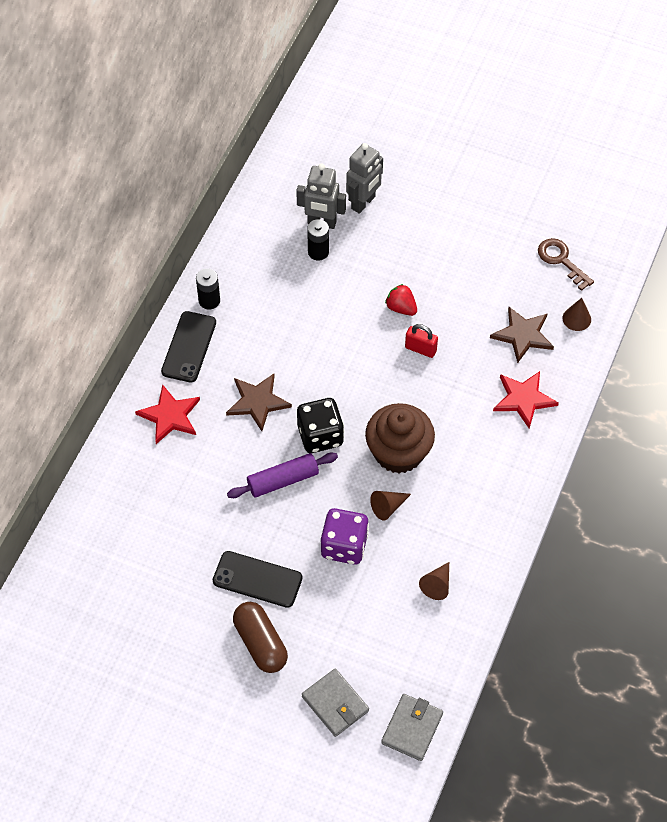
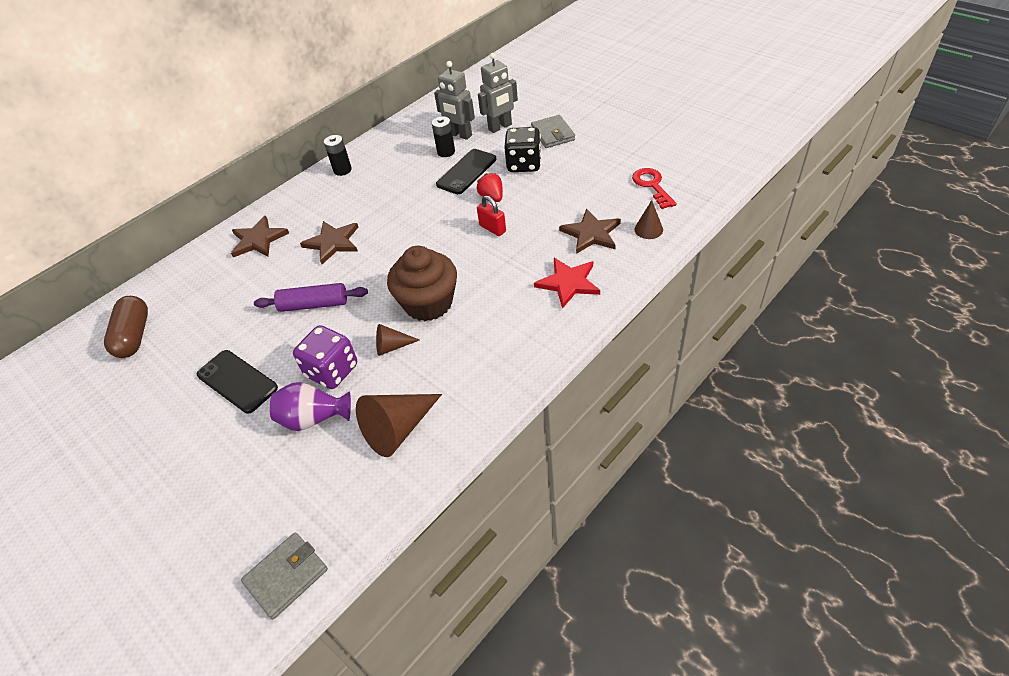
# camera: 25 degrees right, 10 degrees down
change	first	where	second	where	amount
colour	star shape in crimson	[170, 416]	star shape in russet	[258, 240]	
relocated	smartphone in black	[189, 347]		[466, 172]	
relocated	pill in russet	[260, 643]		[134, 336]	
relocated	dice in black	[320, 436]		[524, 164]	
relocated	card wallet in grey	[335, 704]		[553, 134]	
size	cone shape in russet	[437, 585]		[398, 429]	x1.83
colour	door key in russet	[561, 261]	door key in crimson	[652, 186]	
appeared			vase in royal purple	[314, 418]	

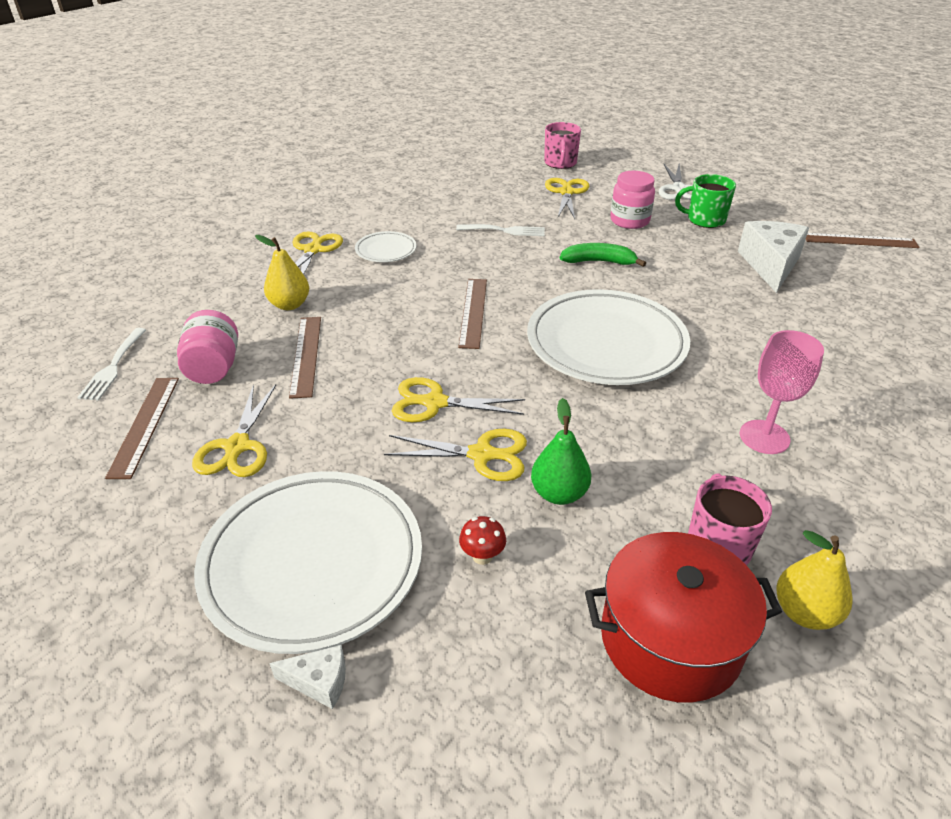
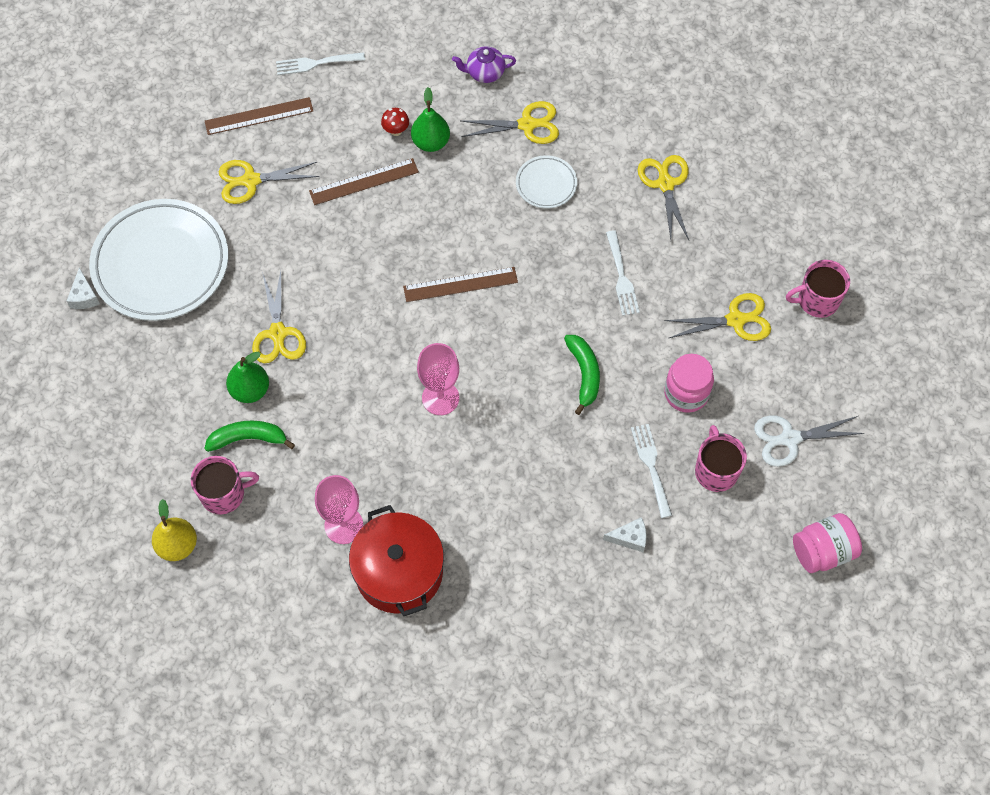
# camera: 75 degrees right, 25 degrees up
change	first	where	second	where	amount
relocated	preserve jar in rosy	[214, 368]		[822, 551]	
colour	toy pear in yellow	[289, 305]	toy pear in green	[431, 142]	
relocated	scissors in yellow	[435, 403]		[665, 184]	
relocated	toadstool in crimson	[482, 556]		[396, 131]	
exchanged	flat dish in white	[606, 344]	goblet in rosy	[440, 398]	
relocated	stockpot in crimson	[670, 639]		[399, 572]	
colour	coffee mug in green	[705, 220]	coffee mug in rosy	[716, 470]	
size	cheese in white	[770, 265]		[630, 538]	x0.47
missing	straightedge in russet	[860, 241]			
appeared			toy banana in green	[248, 438]	
appeared			tea pot in royal purple	[484, 72]	
appeared			dinner fork in white	[651, 466]	

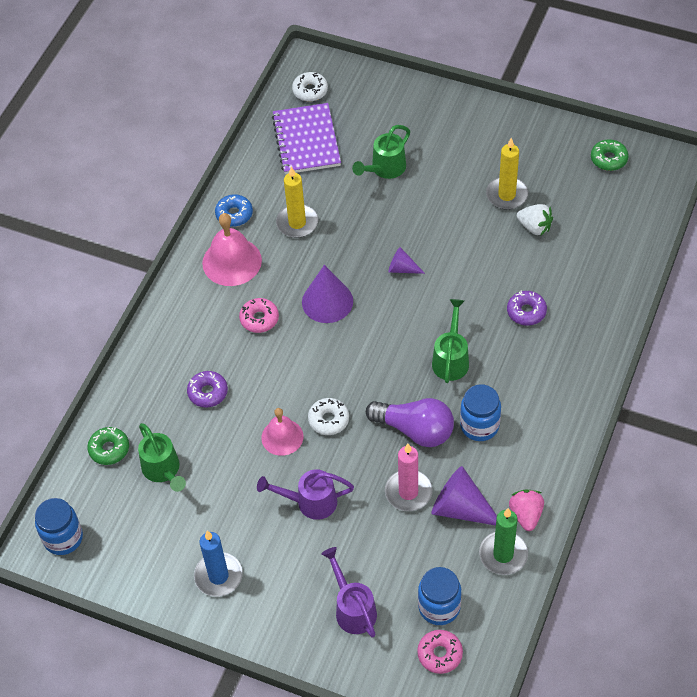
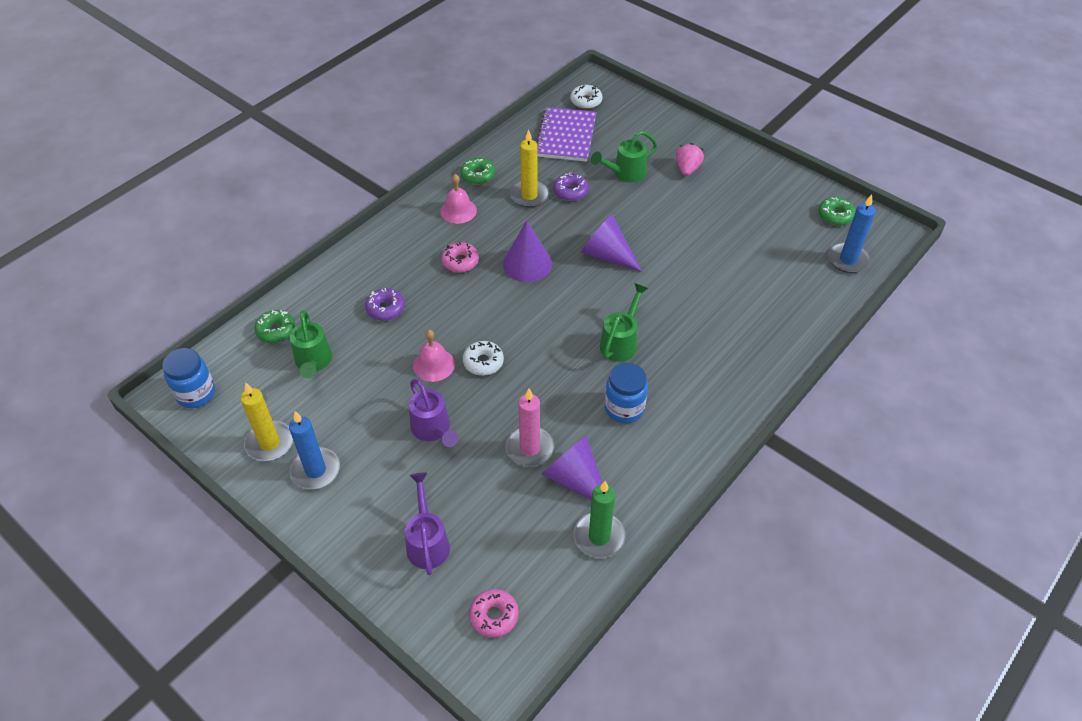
# camera: 15 degrees right, 5 degrees down
change	first	where	second	where	amount
size	bell in rosy	[232, 261]		[458, 210]	x0.66
colour	glazed donut in royal blue	[234, 214]	glazed donut in green	[478, 175]	
spun	watering can in royal purple	[310, 502]		[433, 430]	135 degrees counterclockwise
missing	lightbulb in royal purple	[415, 430]			
size	cone shape in royal purple	[402, 268]		[607, 255]	x1.83
missing	preserve jar in royal blue	[439, 607]			
relocated	candle in yellow	[507, 195]		[270, 443]	
relocated	glazed donut in royal purple	[526, 312]		[570, 191]	
relocated	berry in rosy	[526, 515]		[687, 169]	
missing	berry in white	[534, 227]			
appeared			candle in royal blue	[848, 260]	

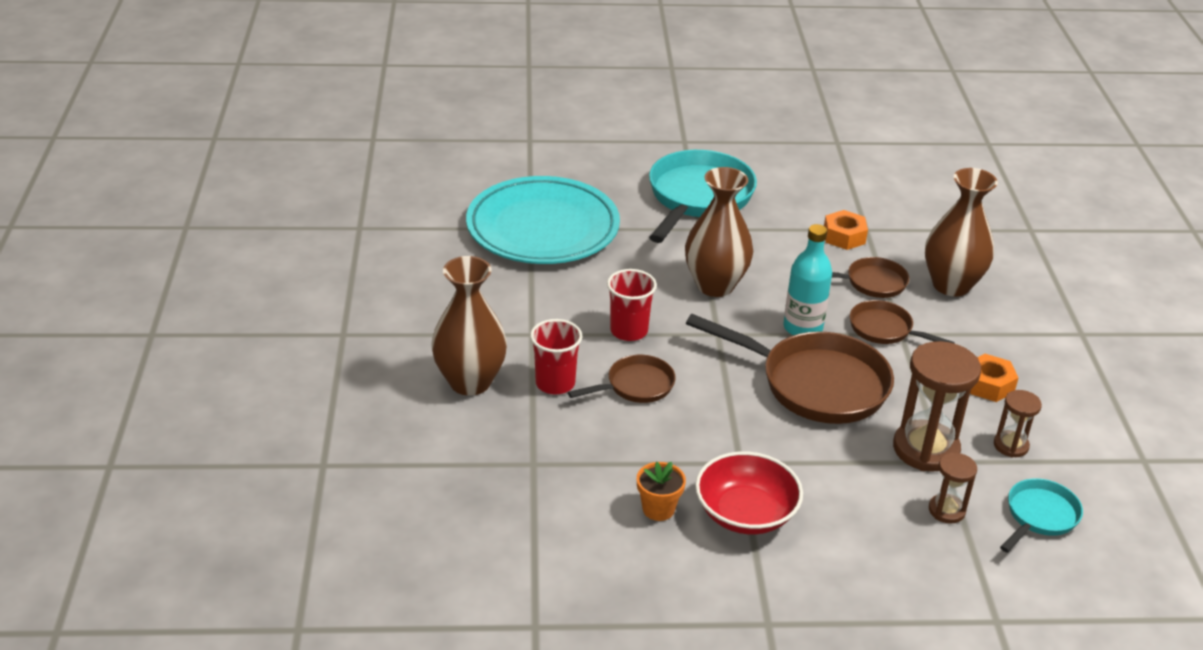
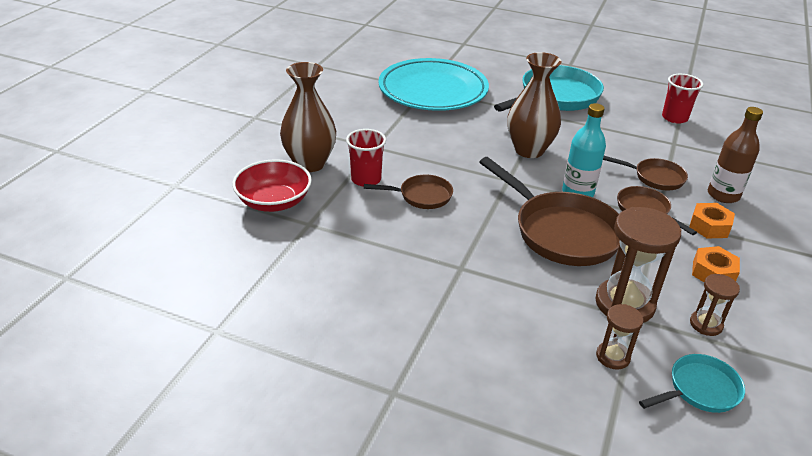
# camera: 25 degrees right, 0 degrees up
change	first	where	second	where	amount
relocated	beaker in crimson	[629, 331]		[674, 118]	
missing	plant pot in bright orange	[658, 509]			
relocated	bowl in crimson	[745, 513]		[274, 201]	
relocated	nut in bright orange	[844, 236]		[709, 226]	
exchanged	vase in russet	[951, 285]	bottle in russet	[723, 195]	

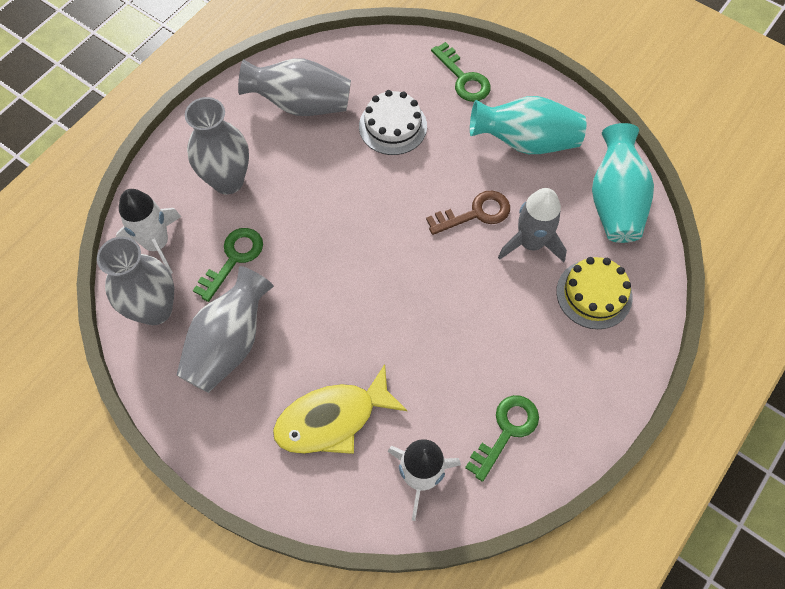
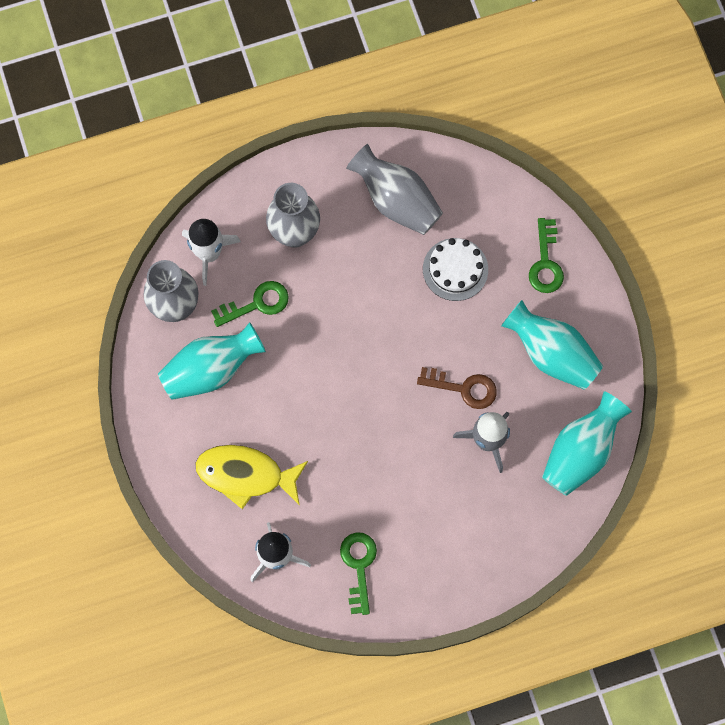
# camera: 35 degrees right, 10 degrees up
change	first	where	second	where	amount
colour	vase in grey	[229, 343]	vase in turquoise	[211, 369]	
spun	door key in green	[506, 431]		[359, 566]	75 degrees counterclockwise
missing	layer cake in yellow	[594, 294]			

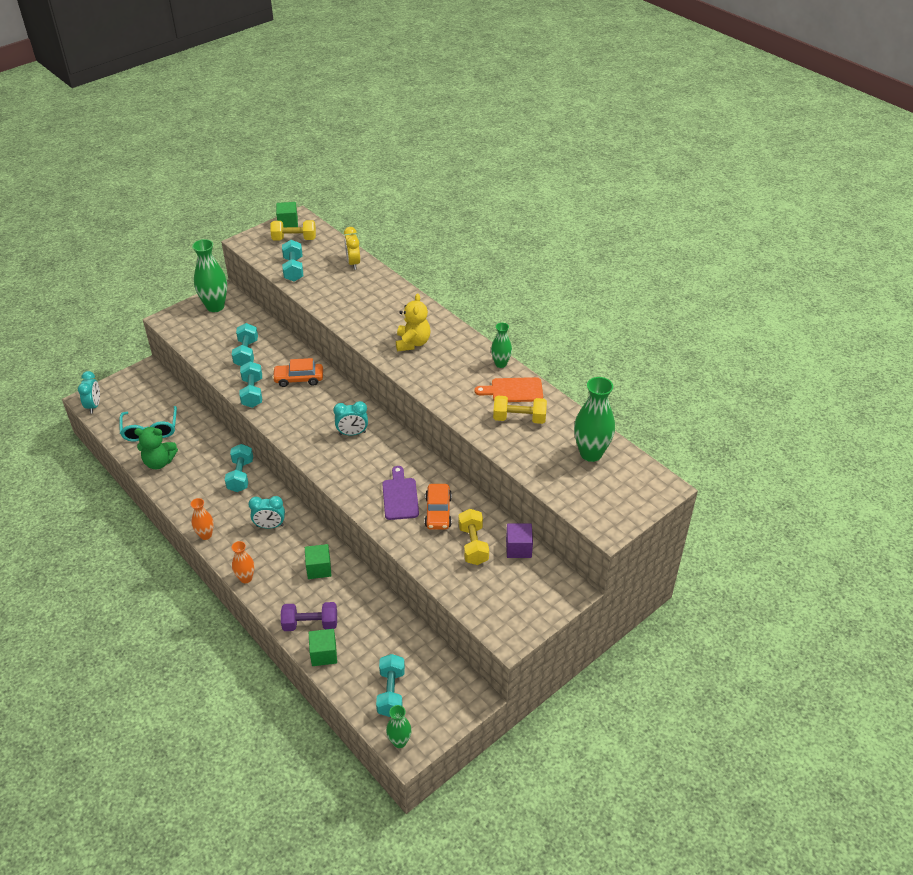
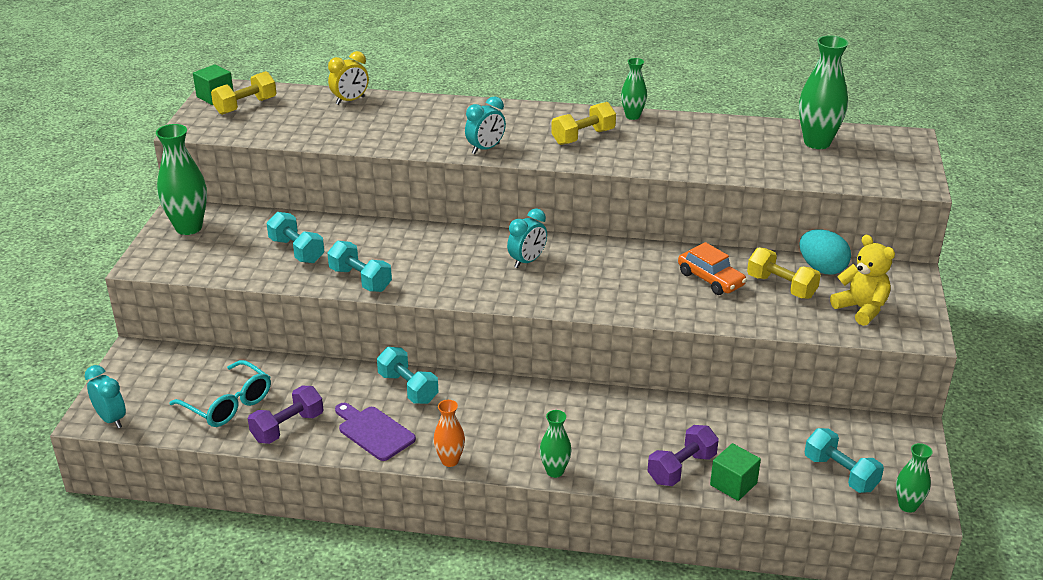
# camera: 40 degrees left, 10 degrees down
change	first	where	second	where	amount
exchanged	teddy bear in green	[159, 462]	hand weight in royal purple	[287, 427]	
colour	vase in bright orange	[246, 578]	vase in green	[555, 471]	
relocated	clock in turquoise	[270, 526]		[485, 149]	
missing	automobile in bright orange	[299, 379]			
missing	hand weight in turquoise	[293, 269]			
missing	solid cube in green	[319, 568]			
spun	clock in yellow	[353, 263]		[350, 100]	75 degrees counterclockwise
relocated	chopping board in royal purple	[400, 496]		[373, 432]	
relocated	teddy bear in yellow	[412, 343]		[861, 309]	
missing	chopping board in bright orange	[513, 390]			
relocated	hand weight in yellow	[519, 419]		[583, 137]	
exchanged	solid cube in royal purple	[518, 548]	egg shape in turquoise	[821, 268]	

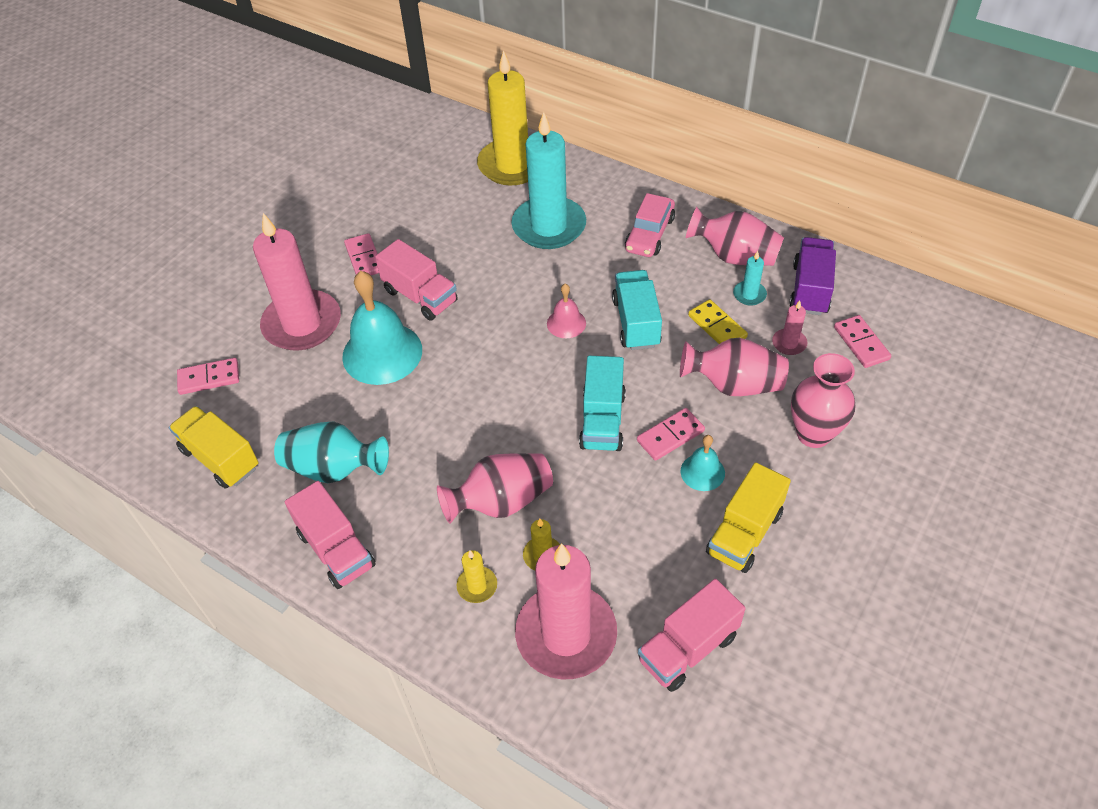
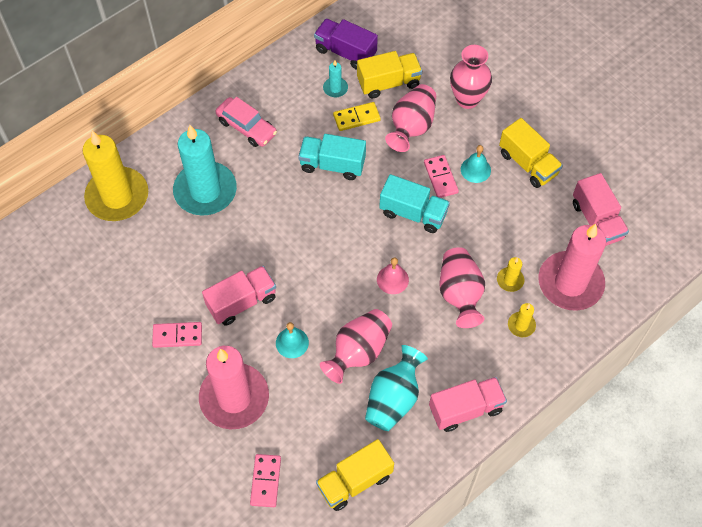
# camera: 75 degrees left, 10 degrees up
change	first	where	second	where	amount
size	bell in turquoise	[382, 353]		[292, 342]	x0.50
relocated	bell in rosy	[566, 323]		[392, 279]	
relocated	vase in rosy	[734, 256]		[358, 352]	
exchanged	candle in rosy	[789, 343]	toy truck in yellow	[388, 83]	
missing	domino in rosy	[861, 343]			

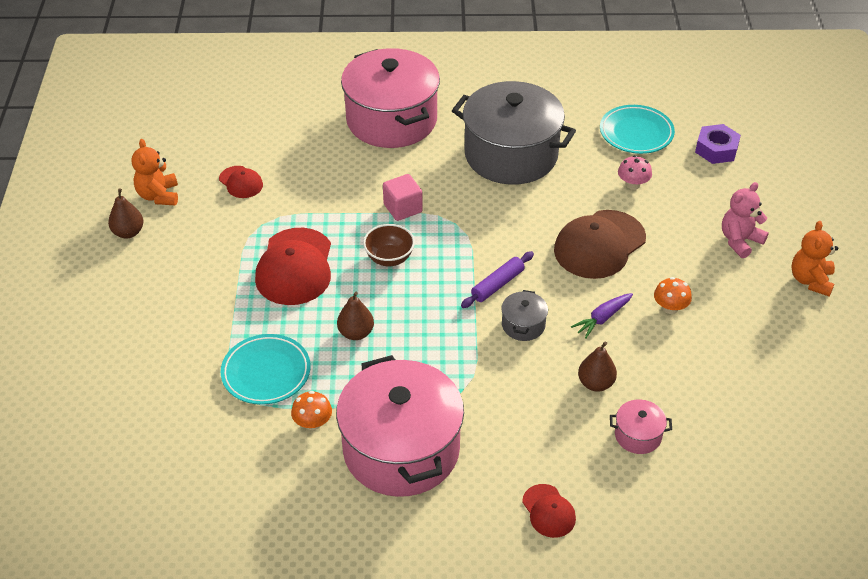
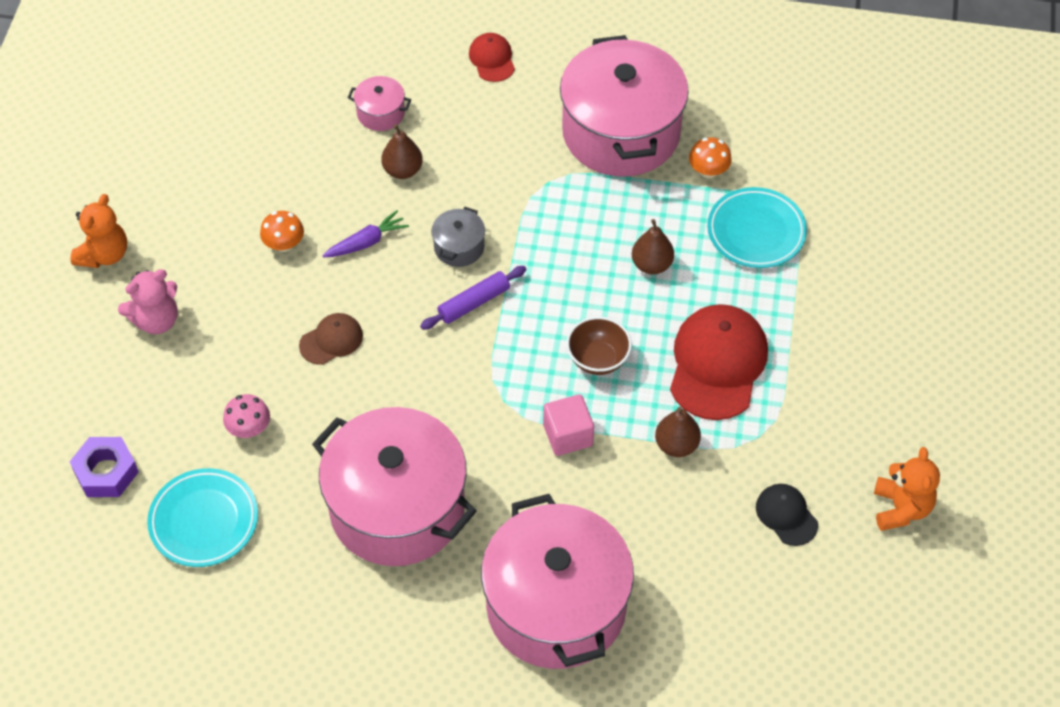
# camera: 170 degrees left, 10 degrees up
change	first	where	second	where	amount
relocated	toy pear in russet	[128, 232]		[676, 445]	
colour	baseball cap in crimson	[241, 182]	baseball cap in black	[786, 515]	
colour	stockpot in grey	[511, 155]	stockpot in rosy	[397, 507]	
size	baseball cap in russet	[599, 245]		[331, 340]	x0.51

